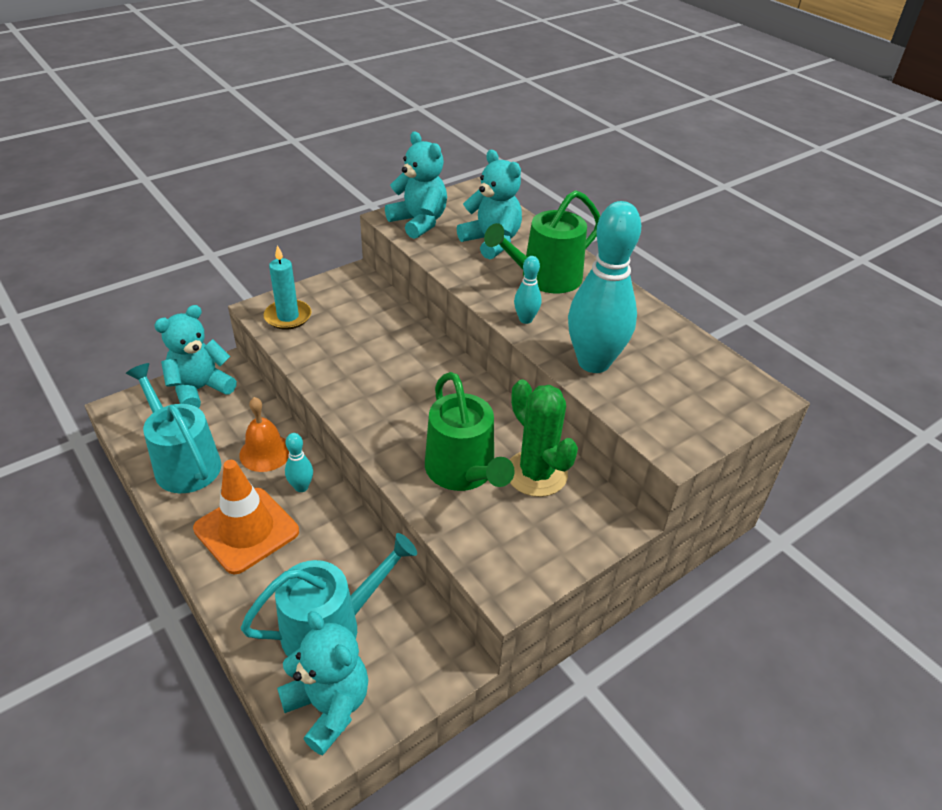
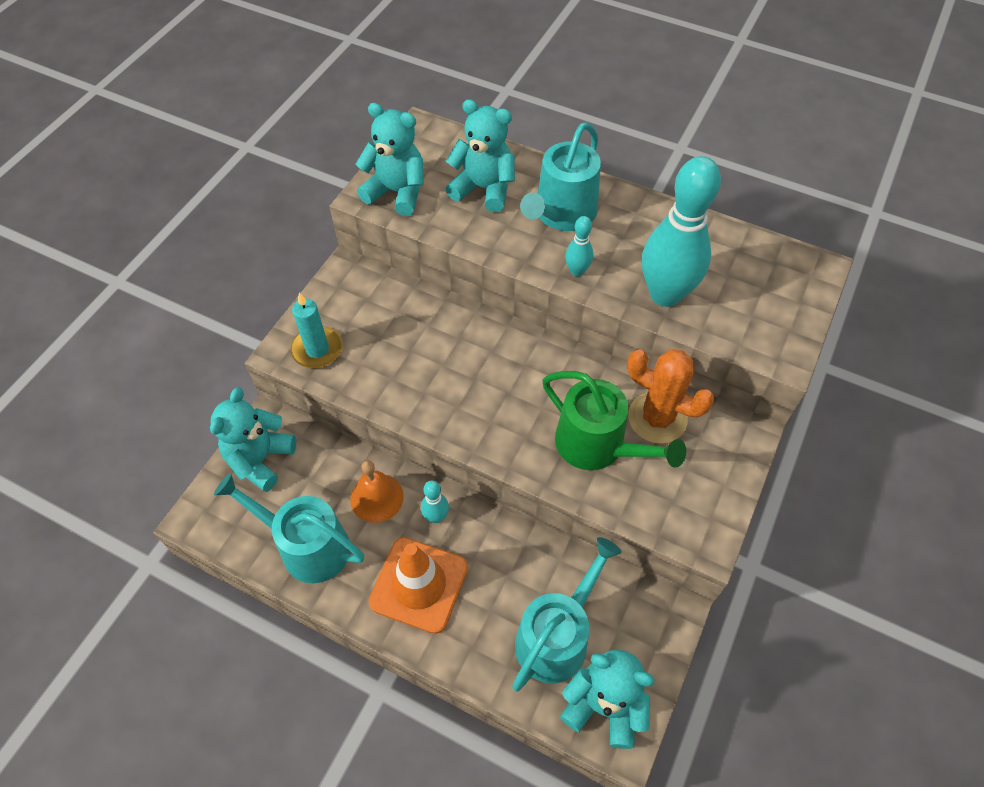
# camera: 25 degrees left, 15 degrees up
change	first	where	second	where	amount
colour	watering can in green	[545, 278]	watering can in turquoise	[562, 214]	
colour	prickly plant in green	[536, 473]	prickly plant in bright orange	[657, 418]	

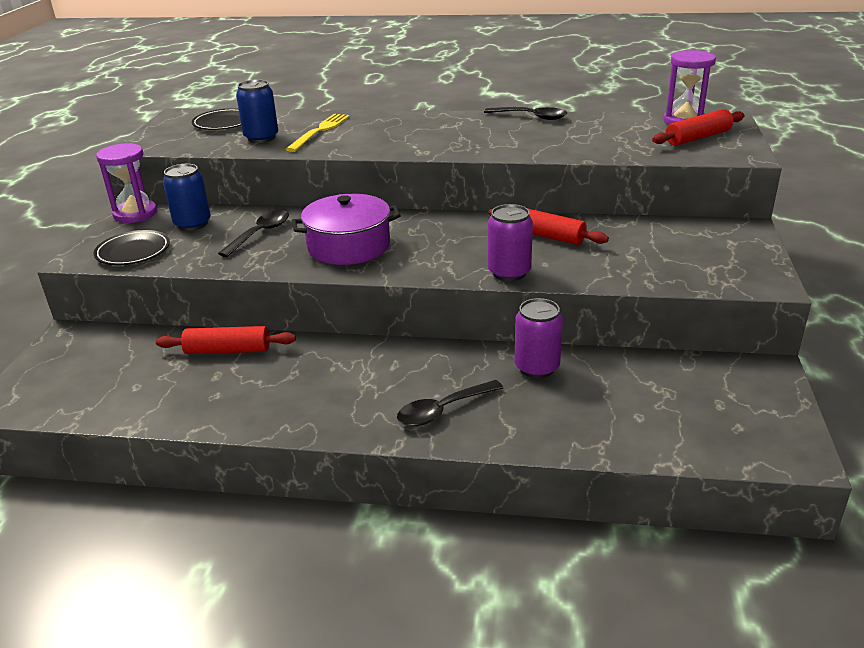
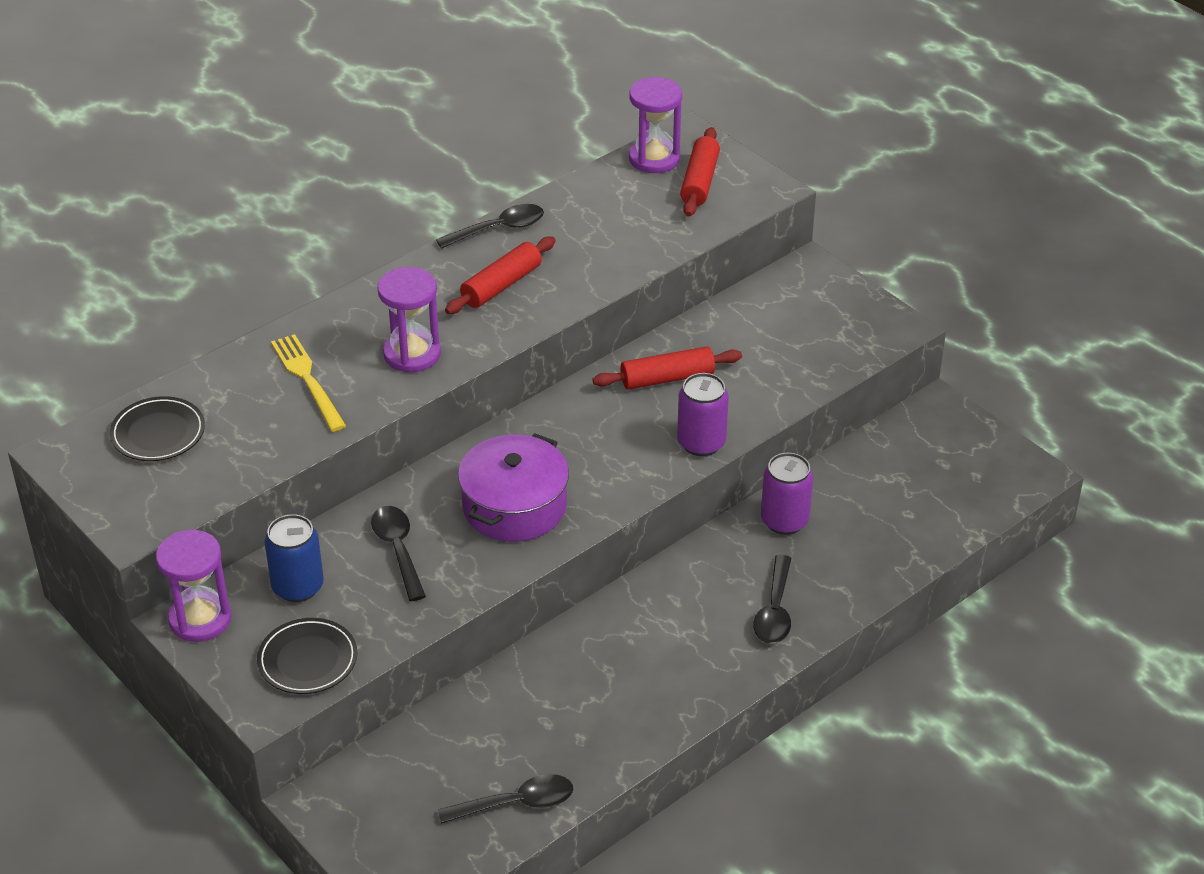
# camera: 50 degrees left, 10 degrees up
change	first	where	second	where	amount
relocated	dough roller in crimson	[228, 350]		[501, 285]	
missing	can in royal blue	[261, 138]			
appeared			sand timer in royal purple	[412, 354]	
appeared			tablespoon in black	[516, 803]	

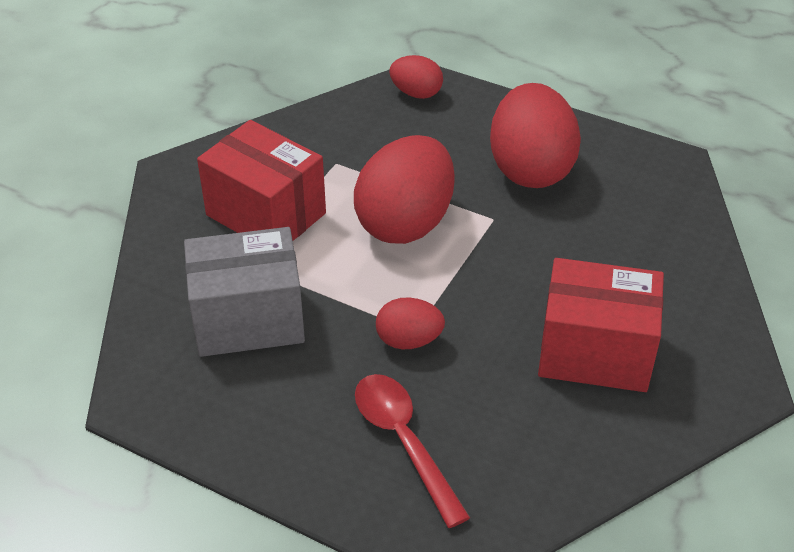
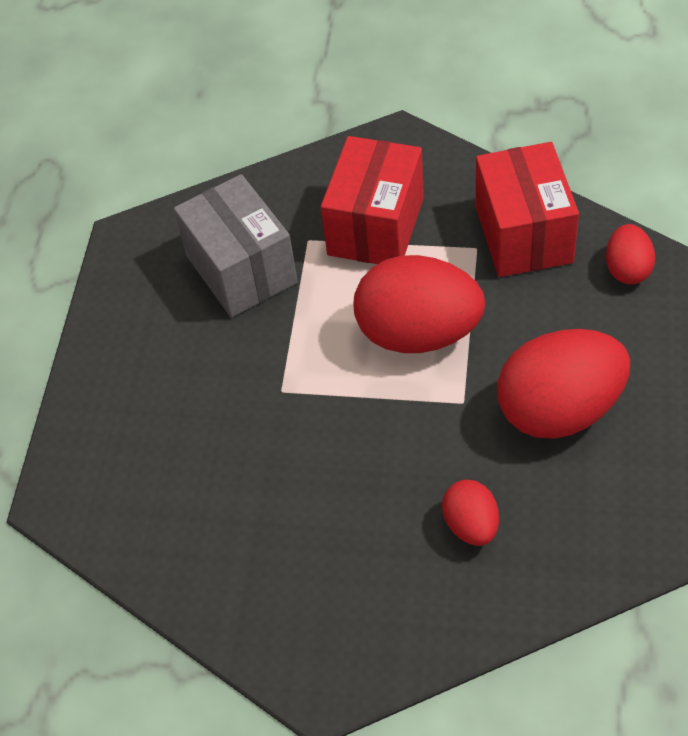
# camera: 75 degrees right, 10 degrees up
change	first	where	second	where	amount
missing	tablespoon in crimson	[404, 442]			
relocated	egg shape in crimson	[409, 340]		[471, 525]	
relocated	package in crimson	[595, 353]		[523, 234]	

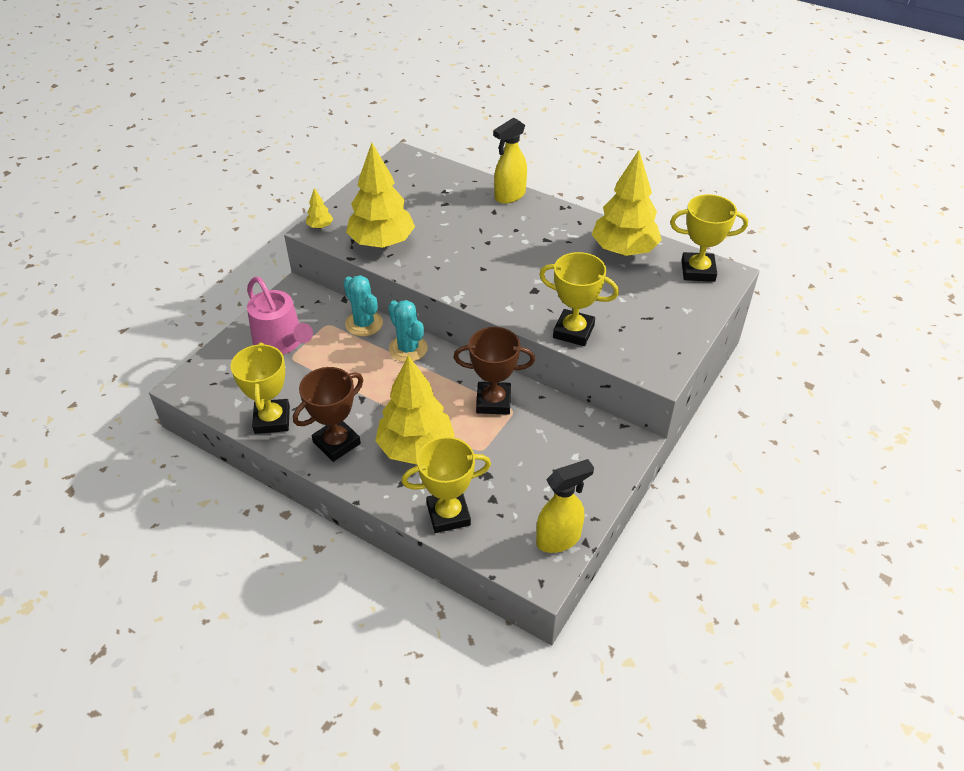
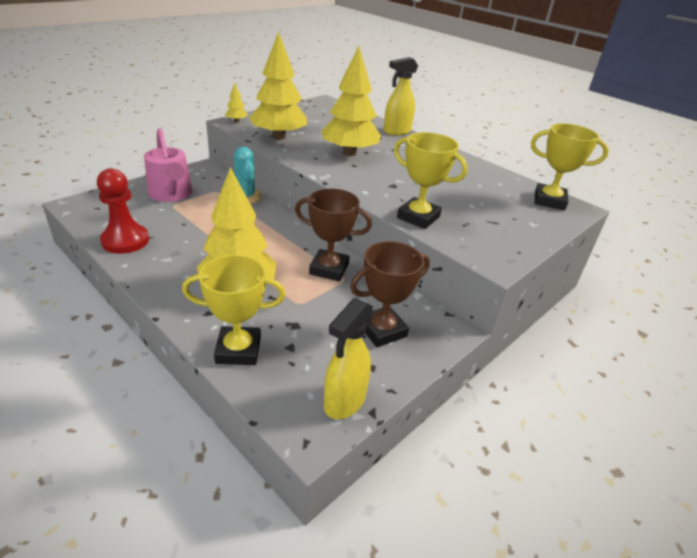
# camera: 10 degrees right, 10 degrees down
change	first	where	second	where	amount
exchanged	trophy in yellow	[272, 420]	pawn in crimson	[125, 241]	
relocated	trophy in russet	[336, 443]		[382, 330]	
missing	prickly plant in turquoise	[408, 349]			
spun	spray cleaner in yellow	[559, 539]		[344, 401]	135 degrees clockwise
relocated	tree in yellow	[624, 250]		[349, 153]	

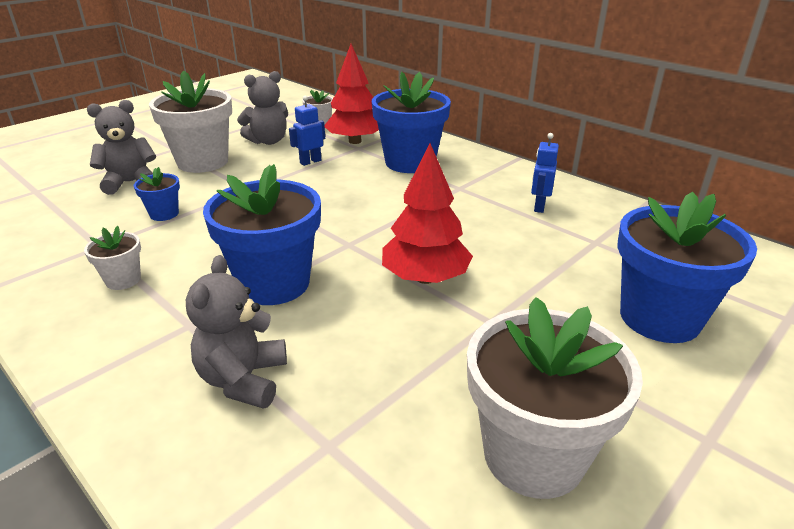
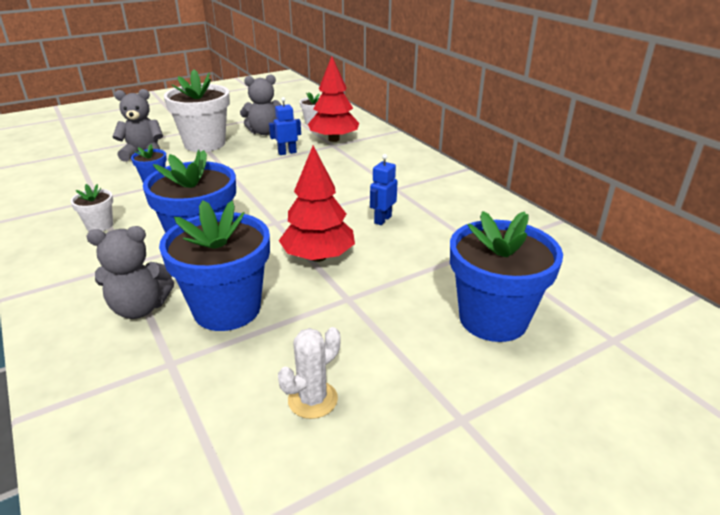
# camera: 15 degrees right, 0 degrees up
change	first	where	second	where	amount
spun	teddy bear in grey	[243, 380]		[140, 308]	120 degrees counterclockwise
relocated	plant pot in royal blue	[410, 162]		[227, 309]	
exchanged	plant pot in white	[533, 454]	prickly plant in white	[312, 399]	
relocated	toy robot in royal blue	[539, 207]		[382, 219]	

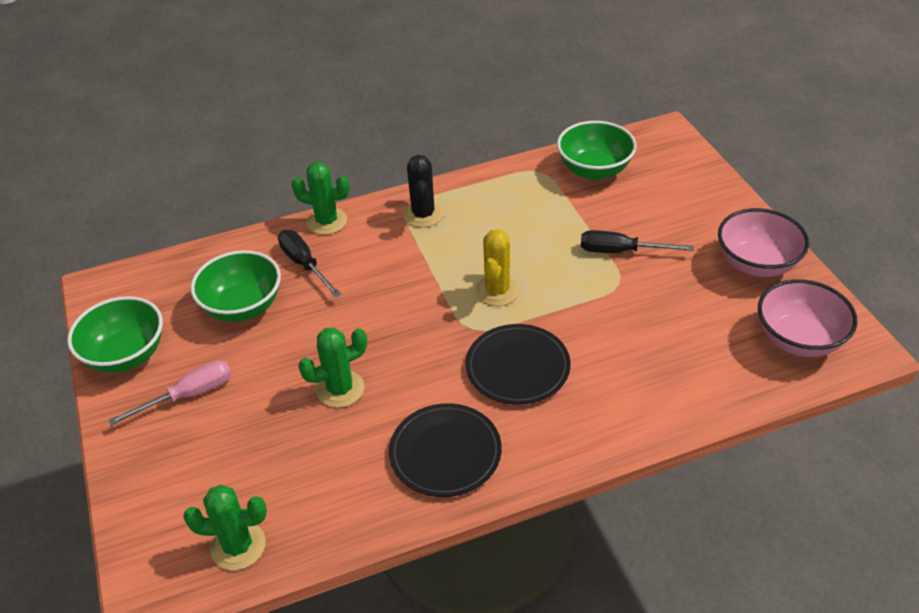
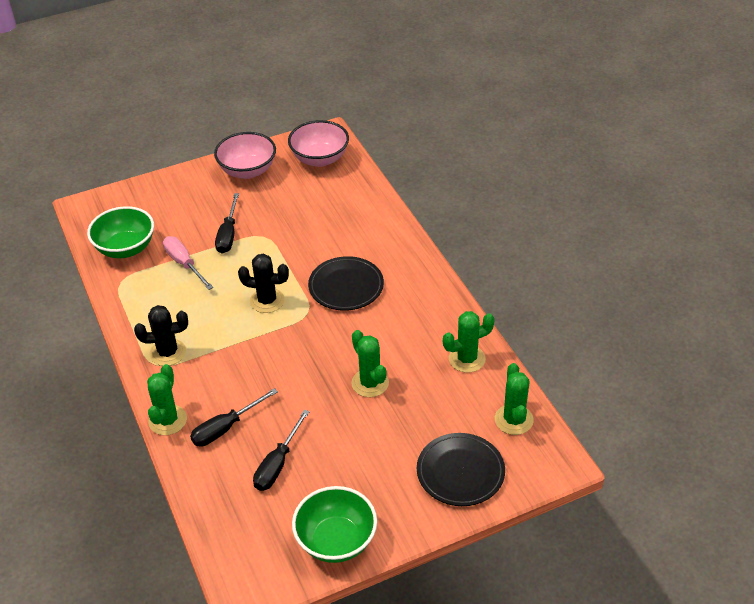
# camera: 95 degrees left, 0 degrees up
change	first	where	second	where	amount
relocated	screwdriver in rosy	[188, 395]		[184, 264]	
exchanged	bowl in green	[243, 306]	screwdriver in black	[277, 464]	
relocated	flat dish in black	[445, 453]		[460, 472]	
colour	prickly plant in yellow	[497, 291]	prickly plant in black	[267, 301]	
appeared			prickly plant in green	[467, 359]	

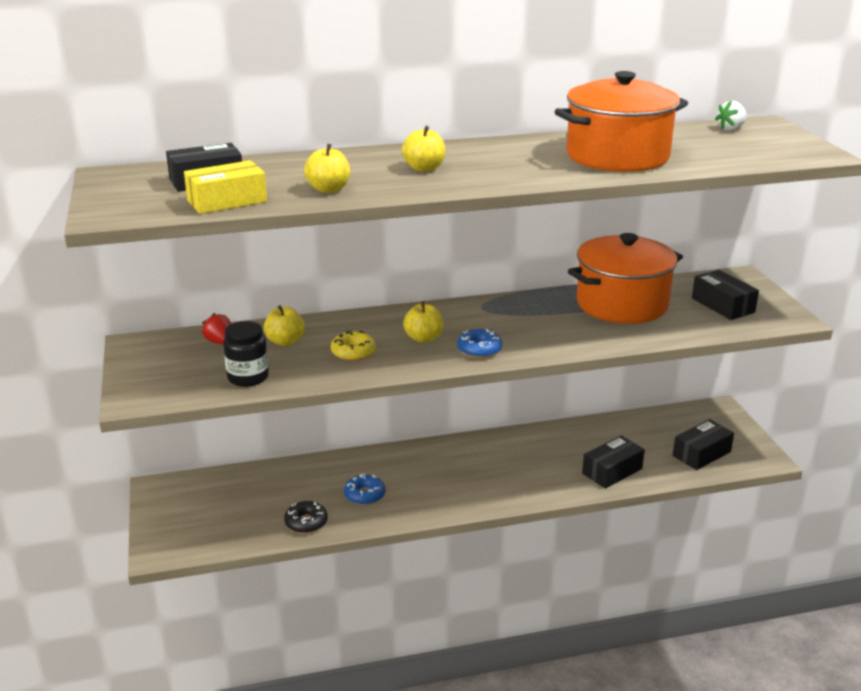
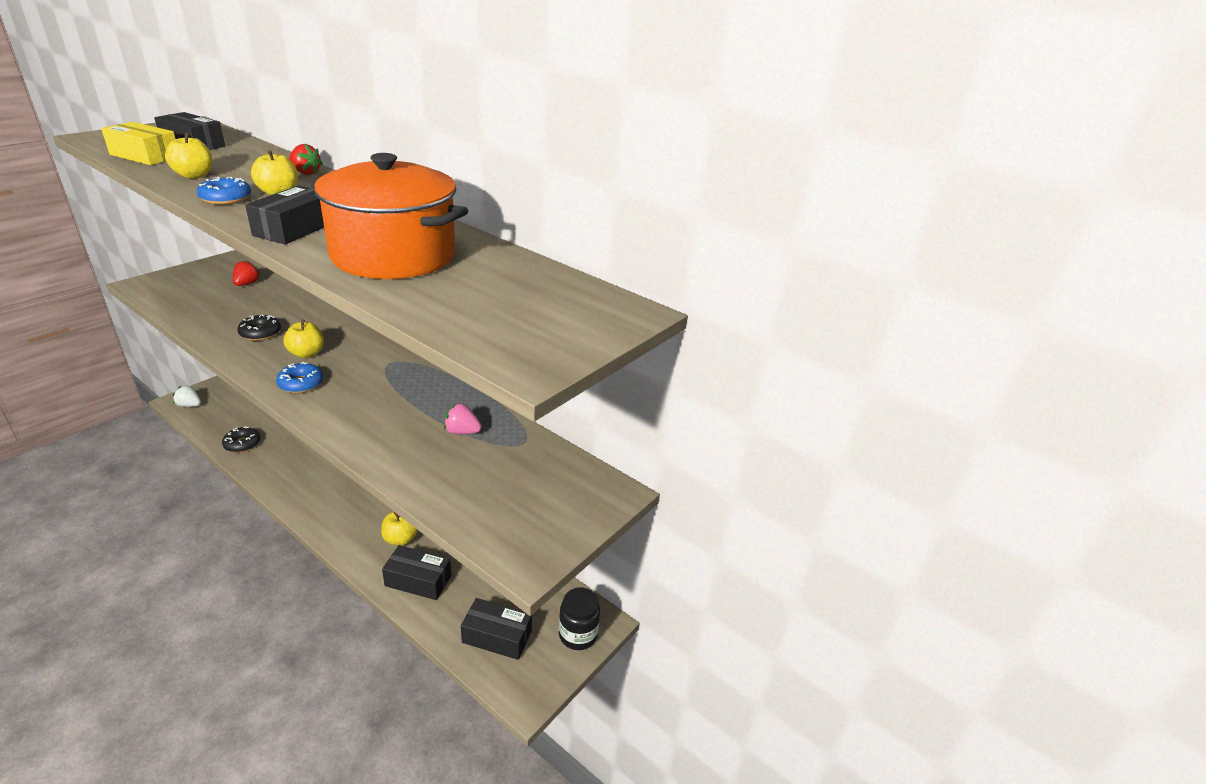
# camera: 50 degrees right, 5 degrees up
change	first	where	second	where	amount
relocated	preserve jar in black	[248, 377]		[578, 635]	
relocated	apple in yellow	[285, 341]		[401, 539]	
colour	glazed donut in yellow	[353, 352]	glazed donut in black	[260, 333]	
relocated	glazed donut in royal blue	[364, 495]		[226, 199]	
exchanged	stockpot in bright orange	[622, 304]	berry in rosy	[462, 432]	
relocated	package in black	[723, 305]		[295, 229]	
relocated	berry in white	[731, 129]		[189, 405]	
appeared			berry in crimson	[306, 173]	

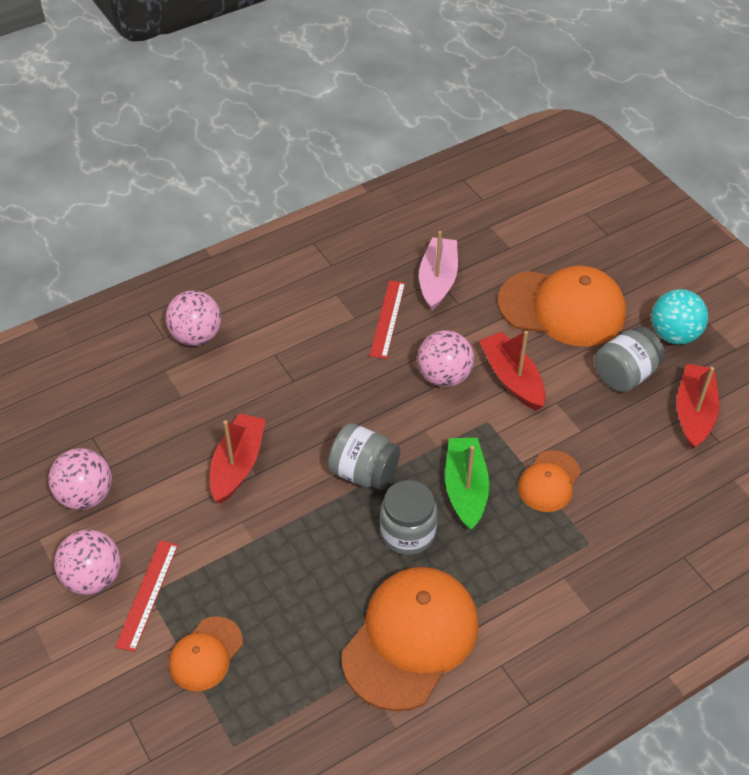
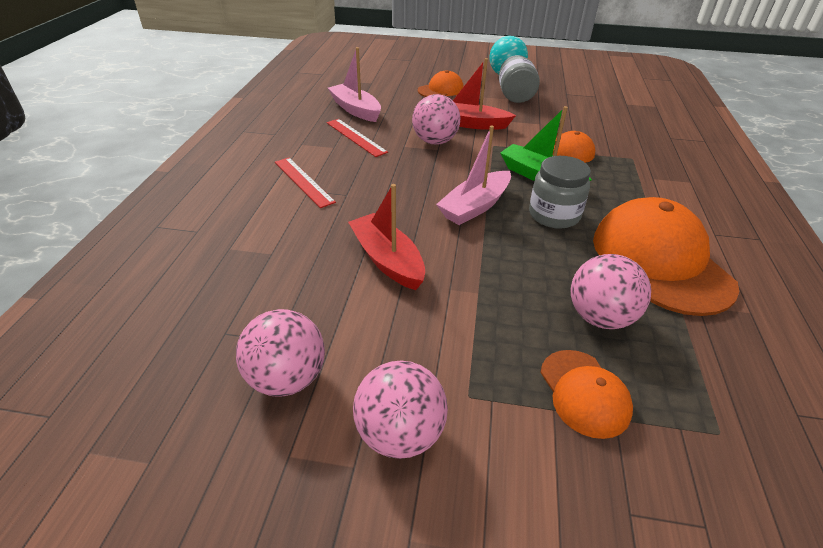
# camera: 50 degrees left, 10 degrees down
change	first	where	second	where	amount
relocated	straightedge in crimson	[147, 594]		[303, 181]	
relocated	play ball in rosy	[196, 336]		[599, 317]	
exchanged	preserve jar in grey	[364, 472]	sailboat in rosy	[475, 206]	
size	baseball cap in bright orange	[562, 308]		[441, 90]	x0.52
missing	sailboat in crimson	[694, 412]			

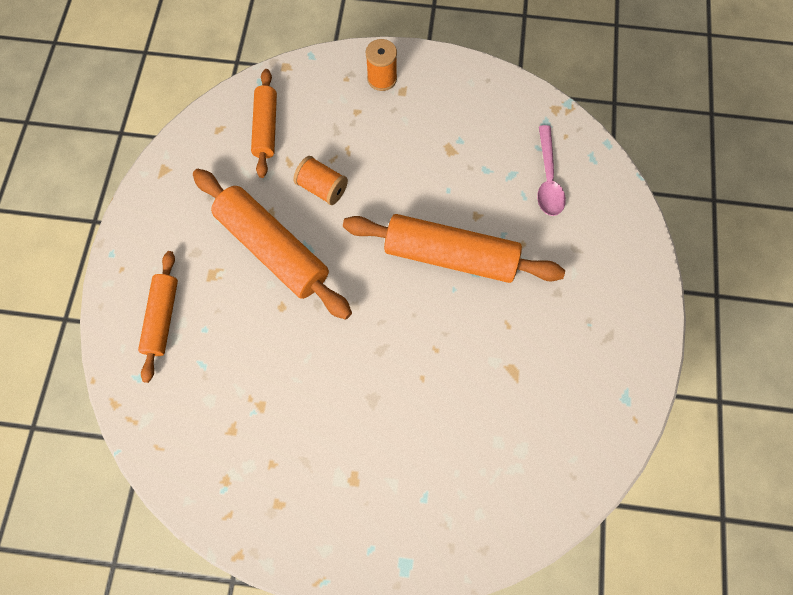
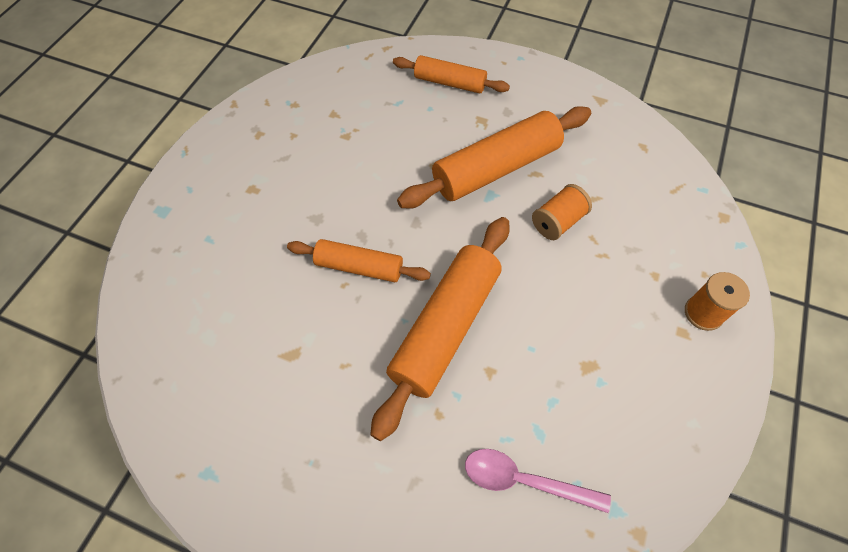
# camera: 105 degrees right, 10 degrees down
change	first	where	second	where	amount
relocated	dough roller in bright orange	[266, 128]		[359, 267]	

